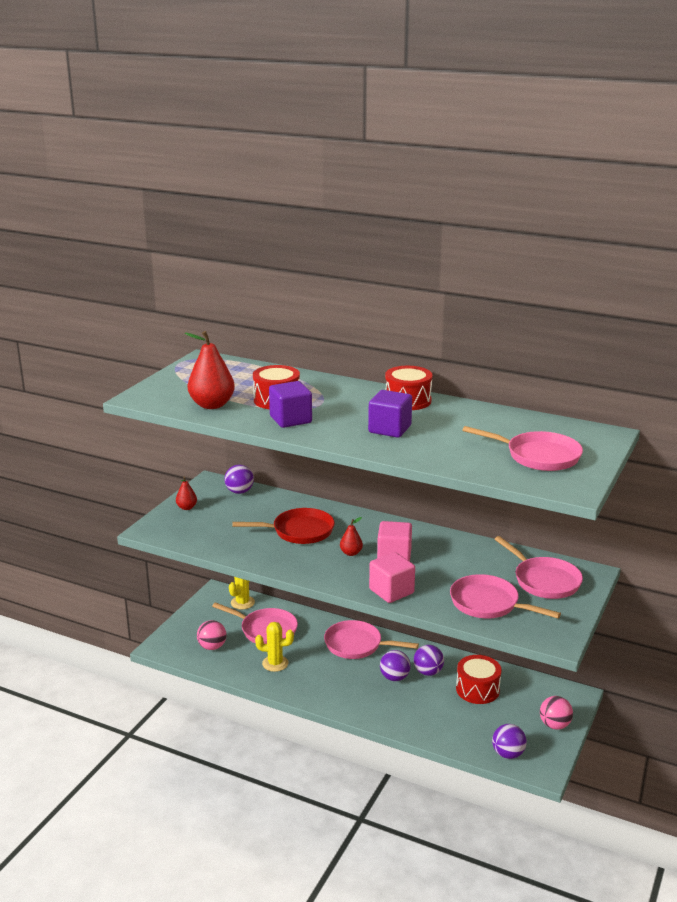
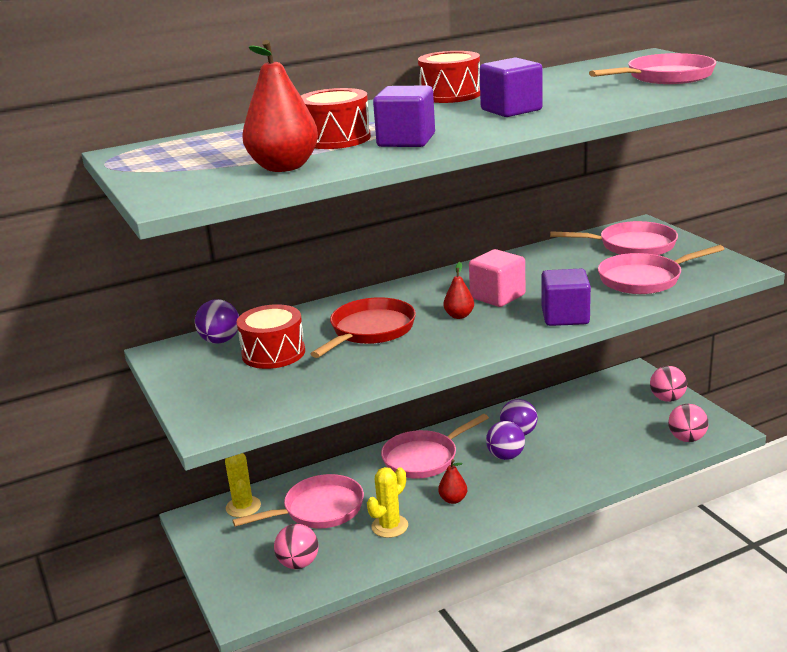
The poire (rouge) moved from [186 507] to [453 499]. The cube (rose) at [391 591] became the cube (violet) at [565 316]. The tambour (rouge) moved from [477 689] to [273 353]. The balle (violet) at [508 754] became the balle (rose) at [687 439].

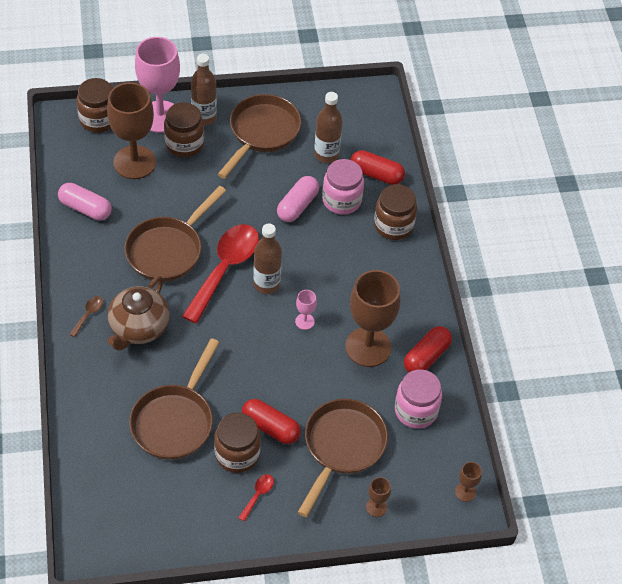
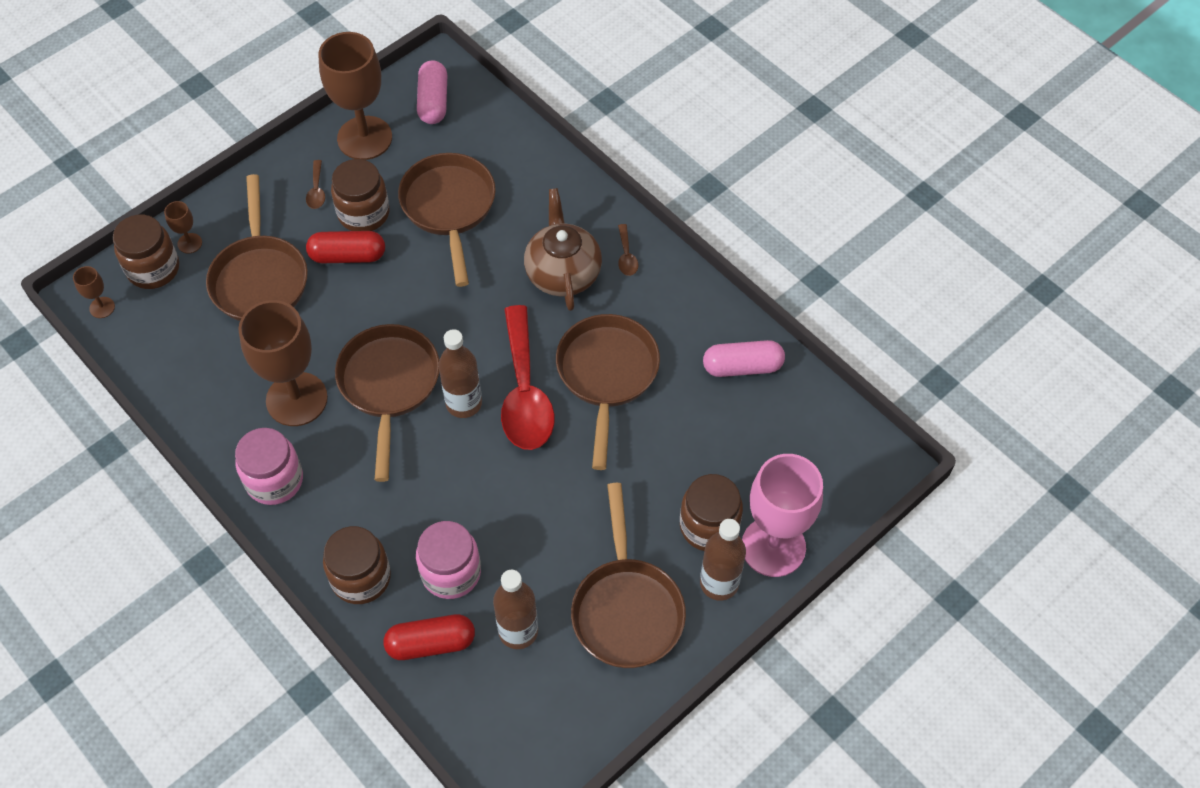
The bocal (marron) moved from [98 119] to [153 269]. The verre à pied (marron) moved from [134 162] to [364 138]. The cuillère (rouge) at [258 495] became the cuillère (marron) at [316 190]. The gélule (rose) moved from [297 206] to [433 102]. The verre à pied (rose) at [304 321] was replaced by the poêle (marron) at [389 386]. The bocal (rose) moved from [416 411] to [274 480]. The gélule (rouge) at [426 357] disappeared.

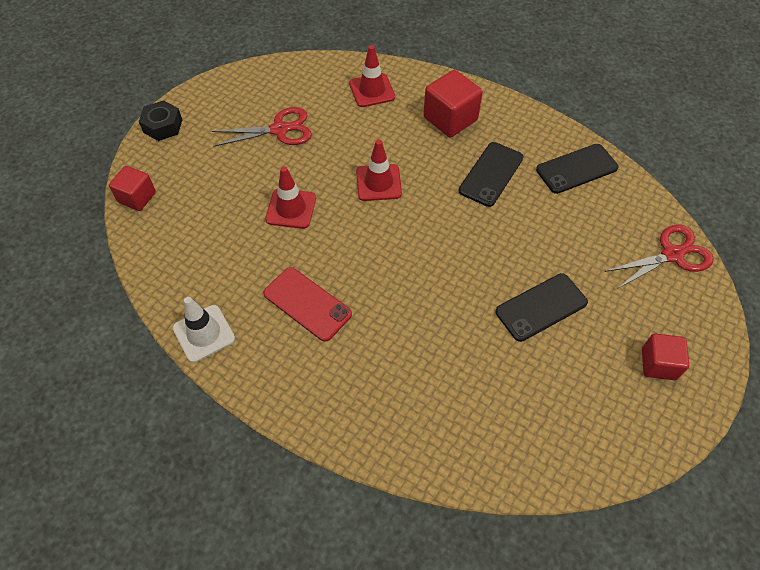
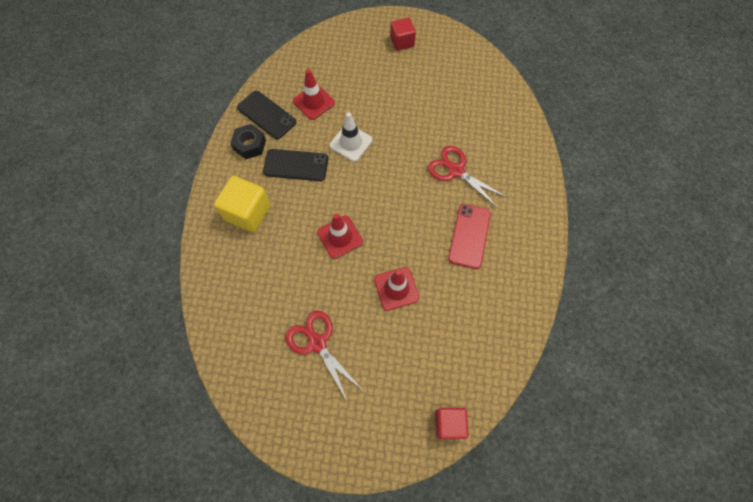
The écrou (noir) moved from [163 126] to [250 145]. The cône de chantier (blanc) moved from [204 333] to [351 143]. The cône de chantier (rouge) moved from [372 90] to [314 102]. The cube (rouge) at [450 119] became the cube (jaune) at [248 212]. The téléphone (noir) at [541 307] disappeared. The ciseaux (rouge) moved from [672 254] to [455 171].

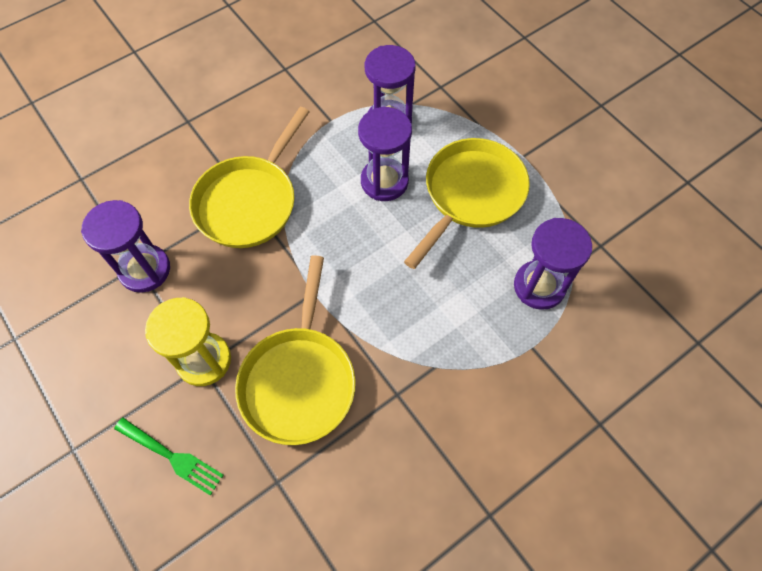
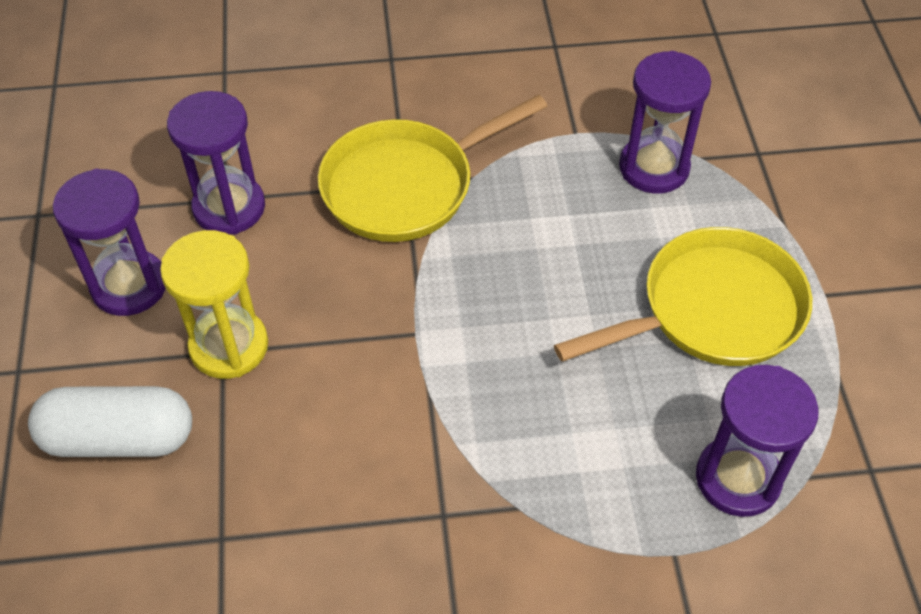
The fourchette (vert) at [172 456] was replaced by the gélule (blanc) at [119 438]. The poêle (jaune) at [299 379] disappeared. The sablier (violet) moved from [384 181] to [129 285].

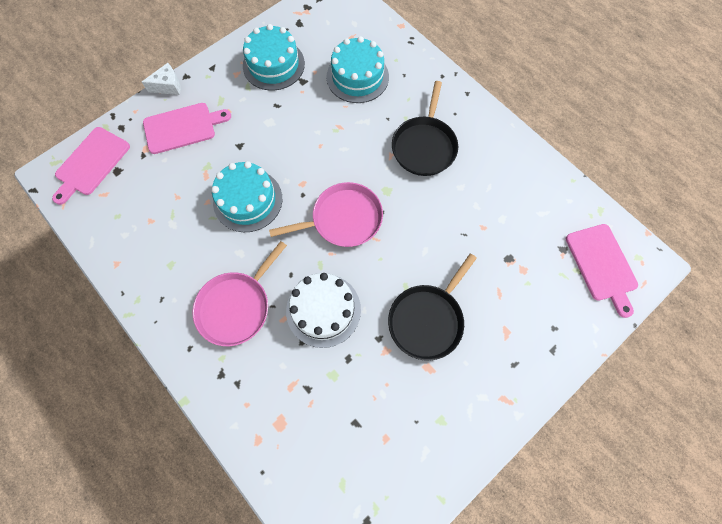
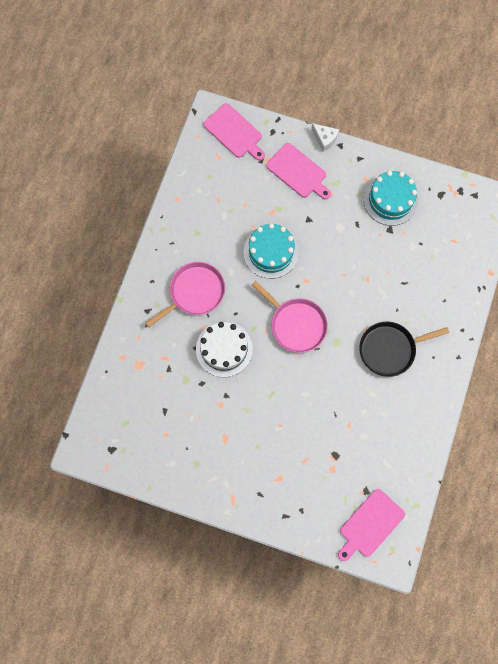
The planche à découper (rose) at [91 163] turned 135 degrees counterclockwise. The poêle (rose) at [237 306] turned 135 degrees clockwise. The gâteau (turquoise) at [357 77] disappeared. The poêle (noir) at [427 319] disappeared.

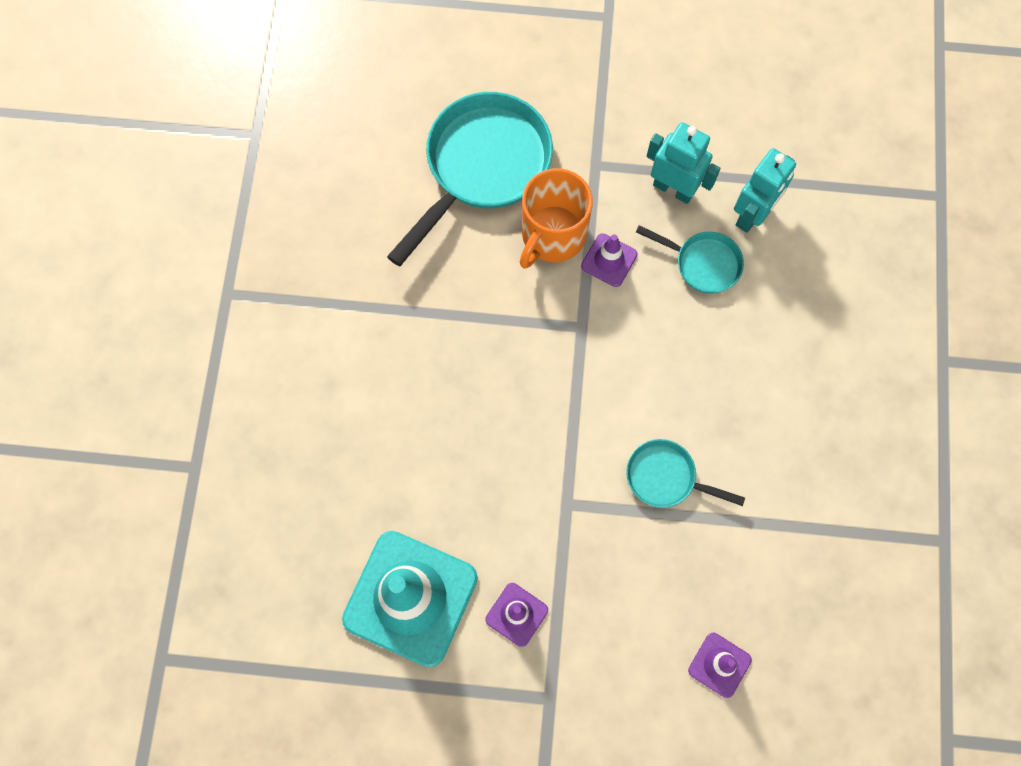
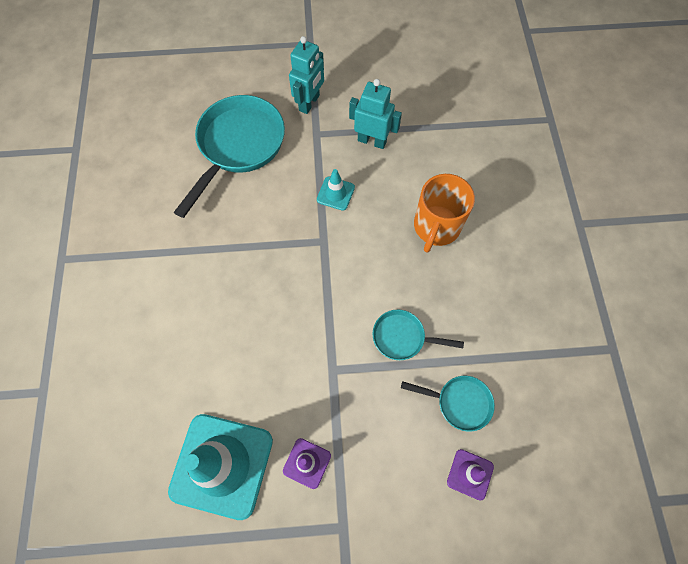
The tasse (orange) moved from [552 235] to [436 227]. The cône de chantier (violet) at [609 260] became the cône de chantier (turquoise) at [335 193]. The poêle (turquoise) moved from [702 263] to [459 402]. The robot (turquoise) moved from [752 215] to [309 103].

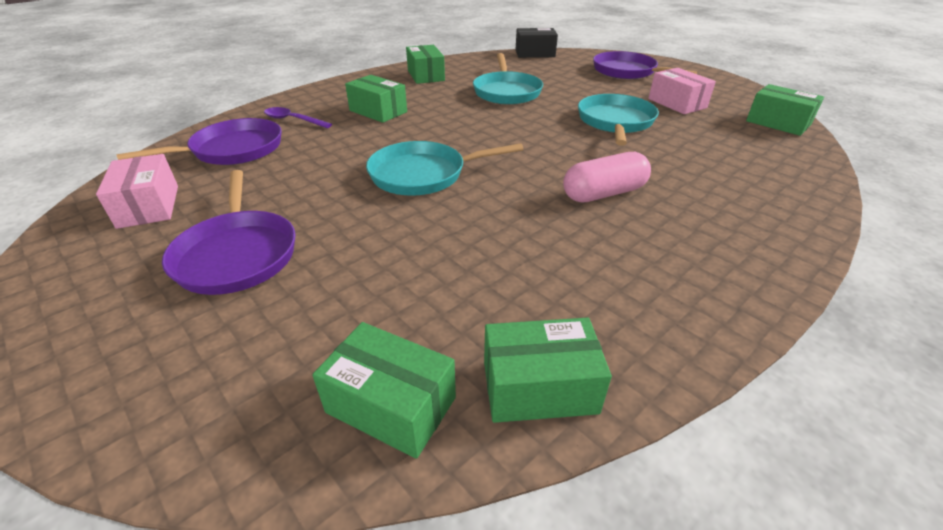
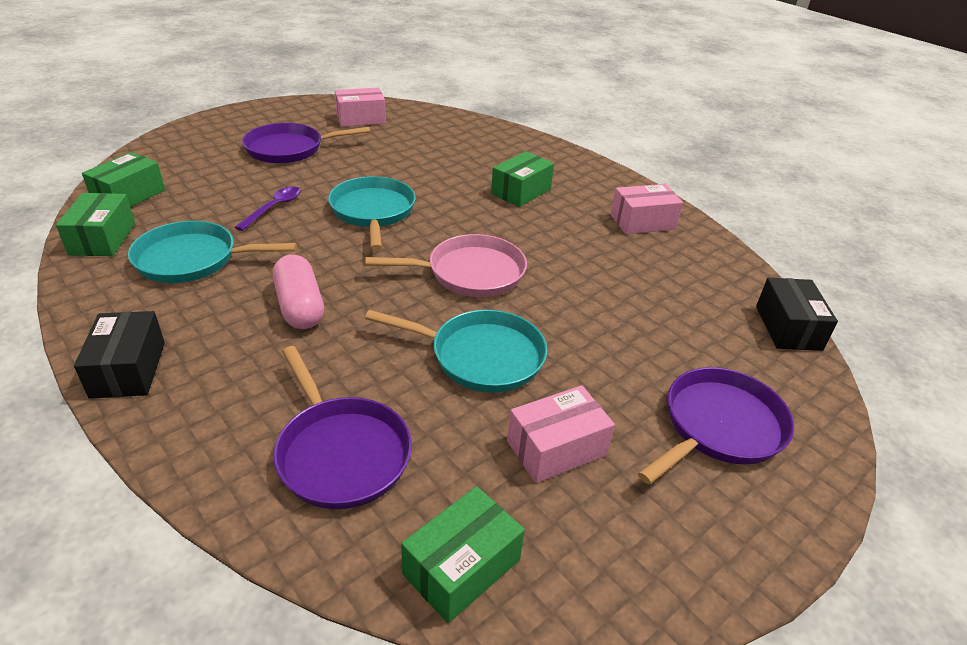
The poêle (violet) moved from [232 150] to [341 452]. The cuillère (violet) moved from [293 120] to [274 208]. The boîte (vert) at [426 75] became the boîte (rose) at [642 222]. The poêle (turquoise) moved from [506 92] to [192 259]. The boîte (noir) at [128 369] appeared. The poêle (rose) at [470 273] appeared.

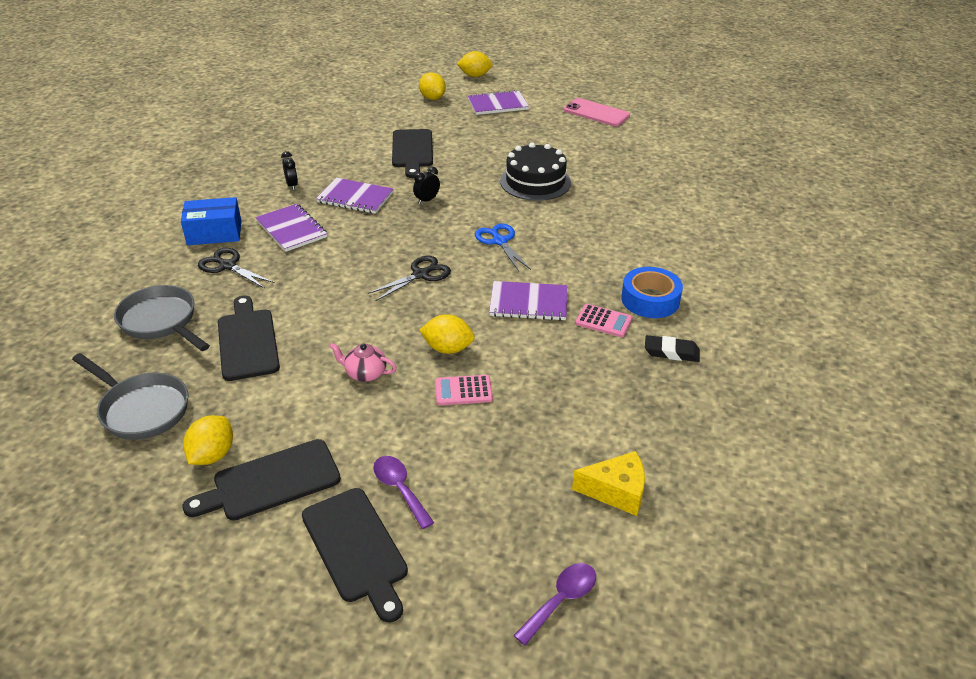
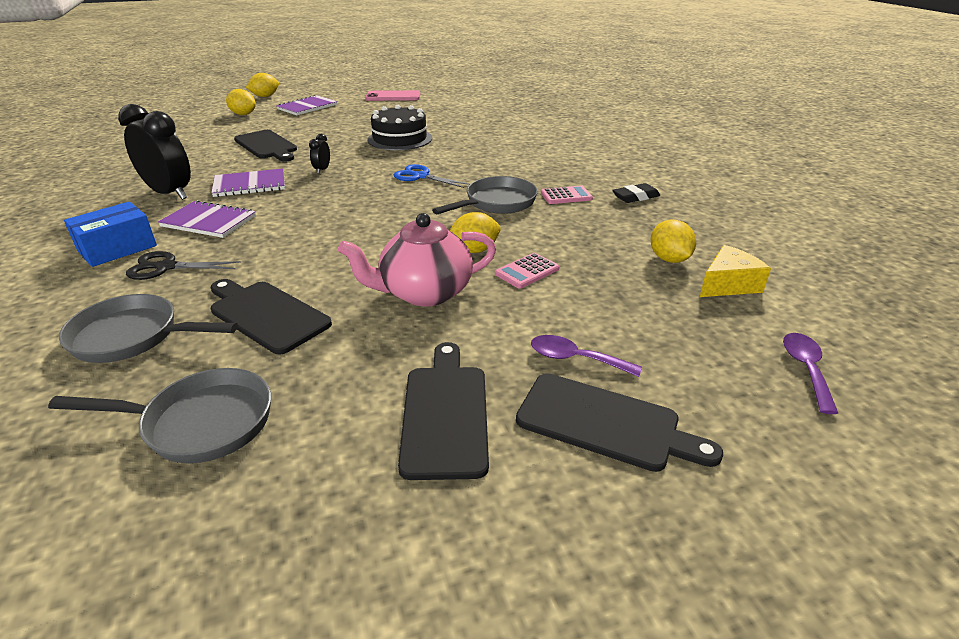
The citron (jaune) moved from [212 455] to [669 259]. The planche à découper (noir) at [270 481] turned 150 degrees clockwise. The réveil (noir) at [292 185] changed to 2.28 times the size. The théière (rose) at [365 373] changed to 1.97 times the size. The ciseaux (noir) at [420 275] disappeared. The carnet (violet) at [528 303] was replaced by the poêle (gris) at [496 203]. The ruban adhésif (bleu) at [650 300] disappeared.

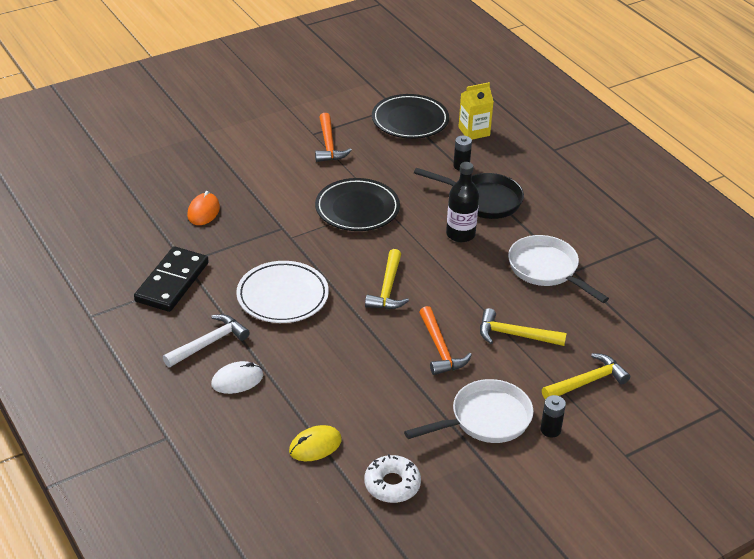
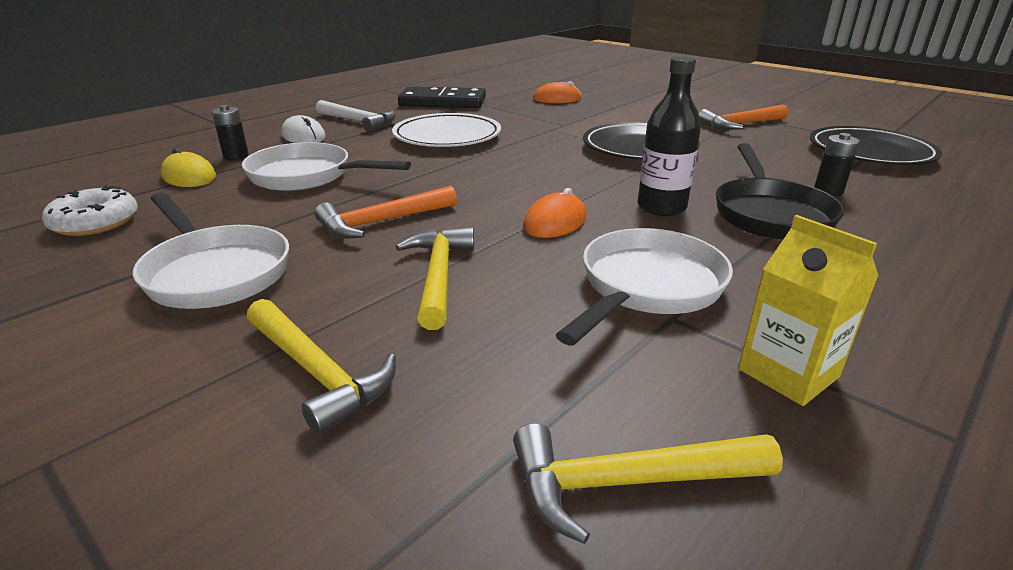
The marteau (jaune) moved from [388 289] to [626 483]. The brique de lait (jaune) moved from [474 131] to [788 373]. The pile (noir) moved from [550 430] to [236 156]. The poêle (blanc) at [307 176] appeared. The souris (orange) at [555 222] appeared.

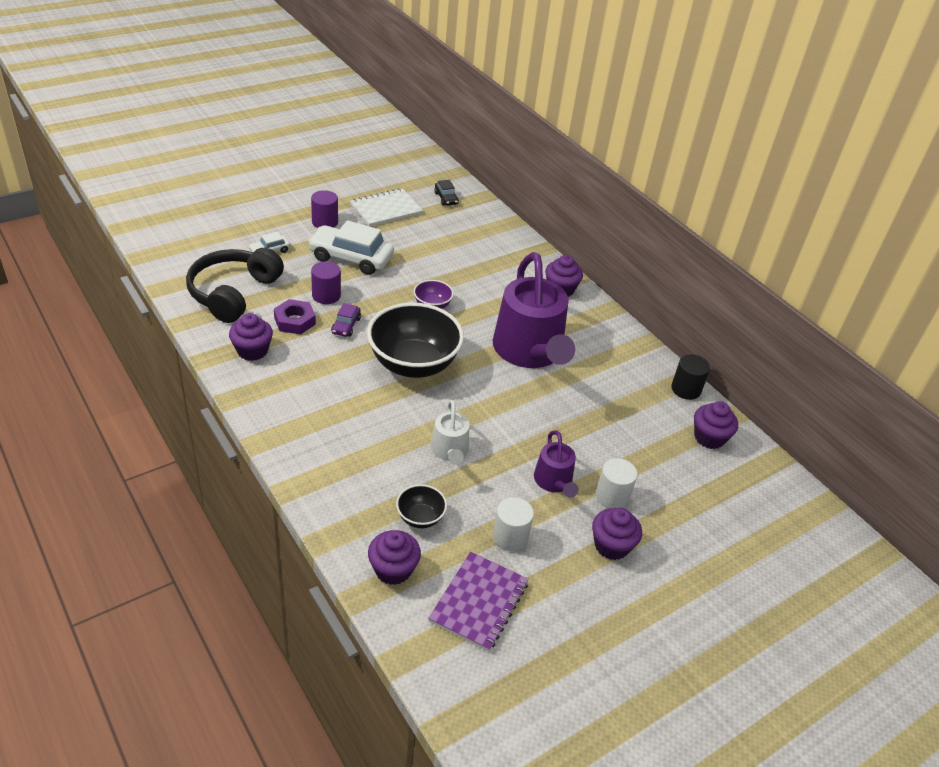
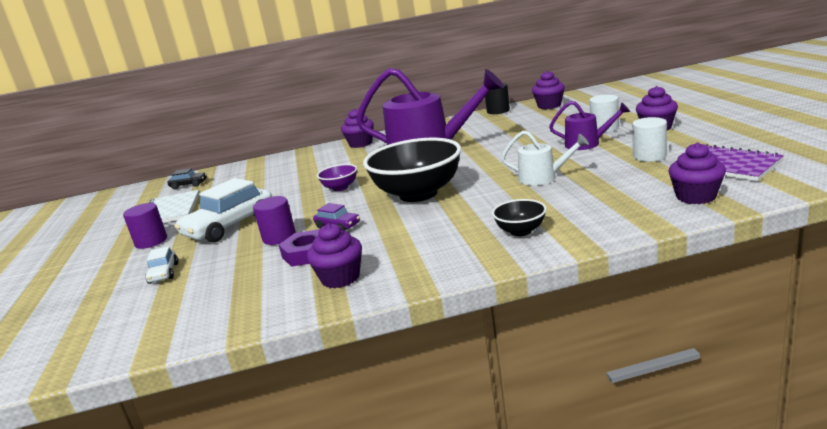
The casque audio (noir) at [233 293] disappeared. The bol (noir) moved from [420 517] to [521 231].

